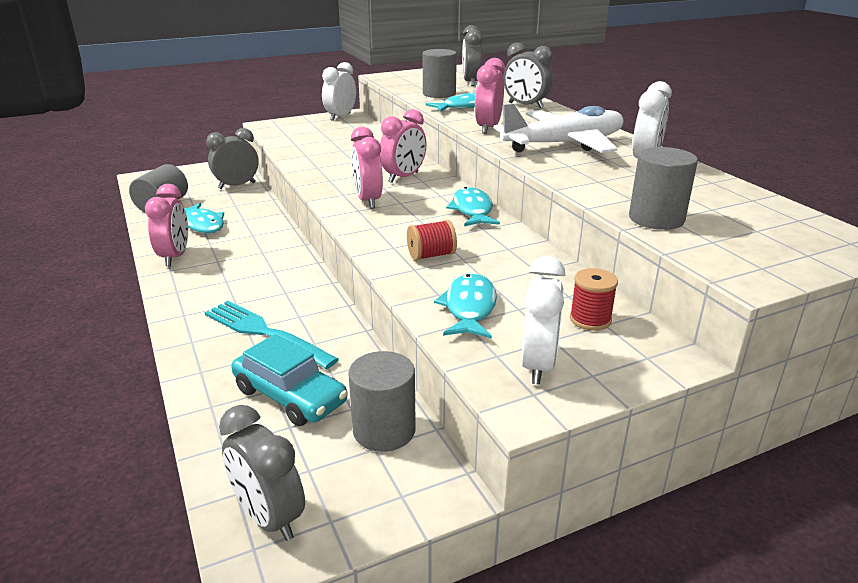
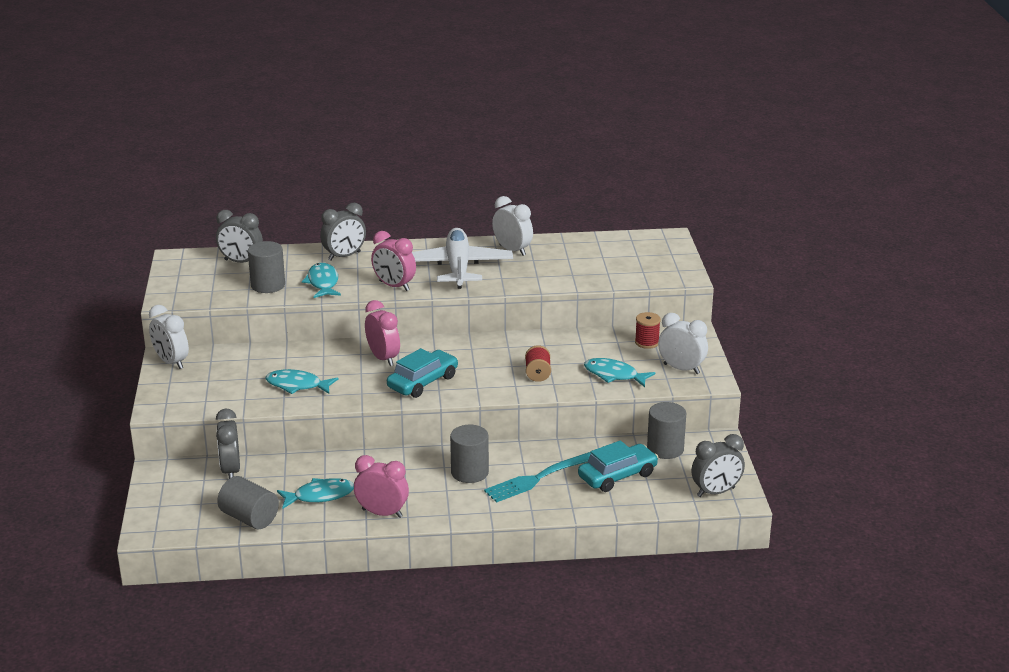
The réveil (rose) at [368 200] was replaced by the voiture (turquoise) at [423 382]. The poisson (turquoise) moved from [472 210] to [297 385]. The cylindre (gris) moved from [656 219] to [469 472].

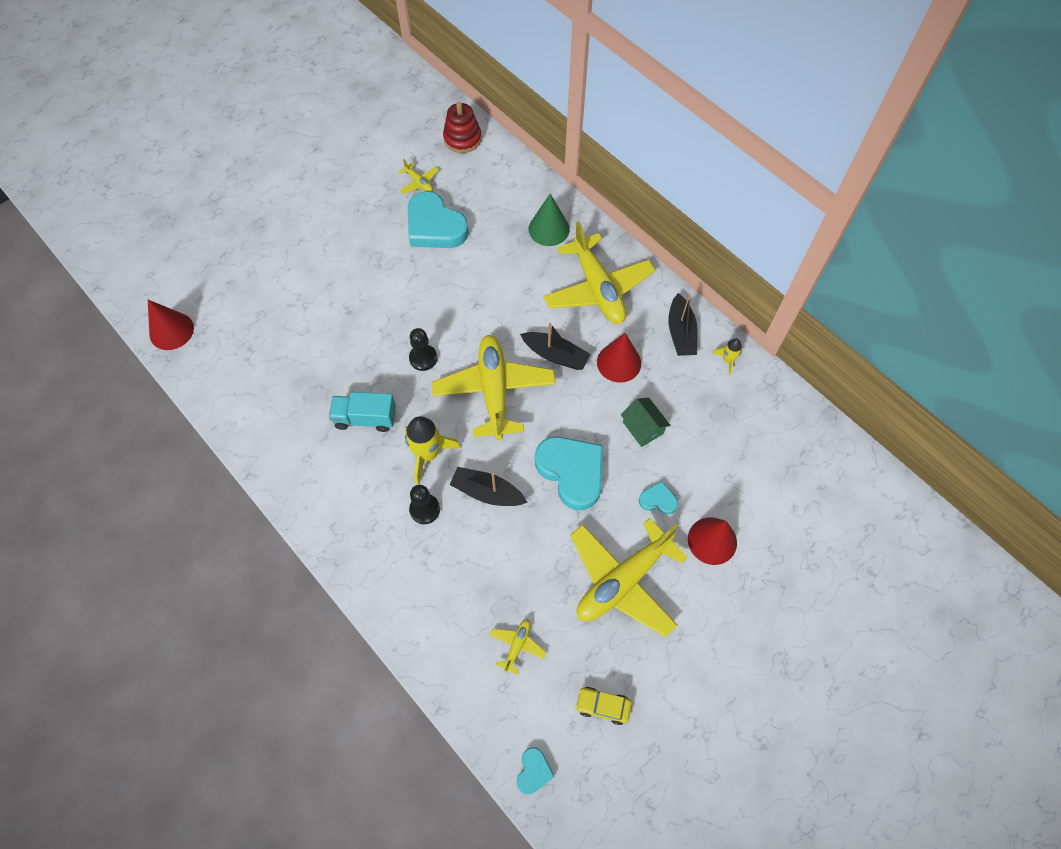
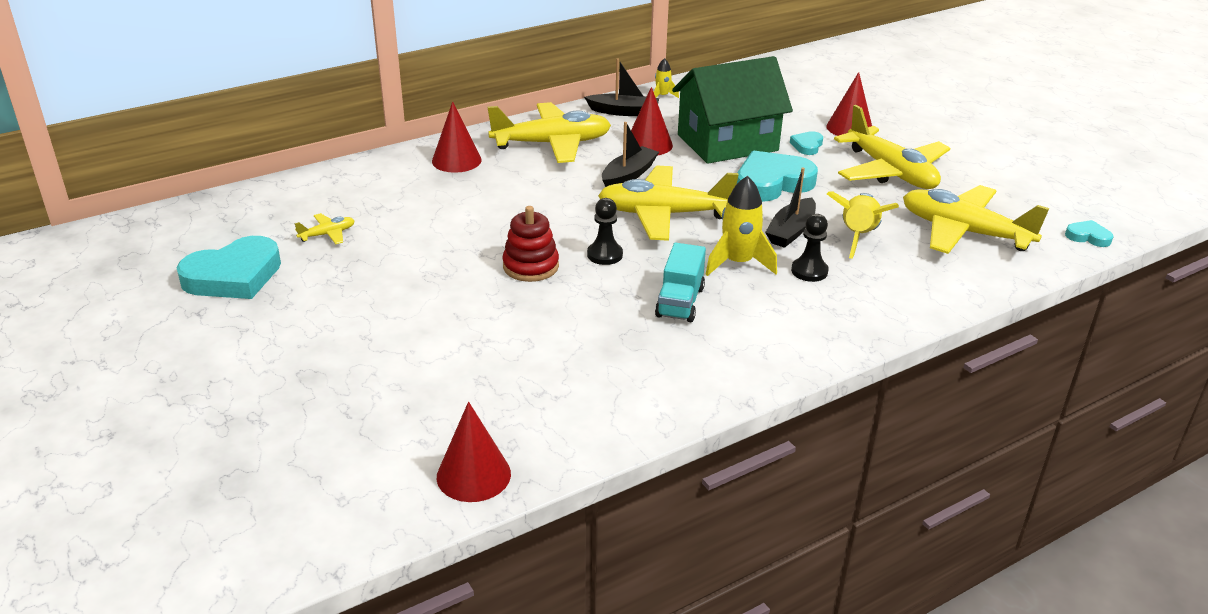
The cœur (turquoise) moved from [435 226] to [234 276]. The jouet à empiler (rouge) moved from [462 139] to [530 266]. The avion (jaune) at [517 646] changed to 2.37 times the size. The cône (vert) at [549 229] became the cône (rouge) at [456 160]. The voiture (jaune) at [603 706] disappeared. The maison (vert) at [643 427] changed to 2.38 times the size. The fusée (jaune) at [858 236] appeared.

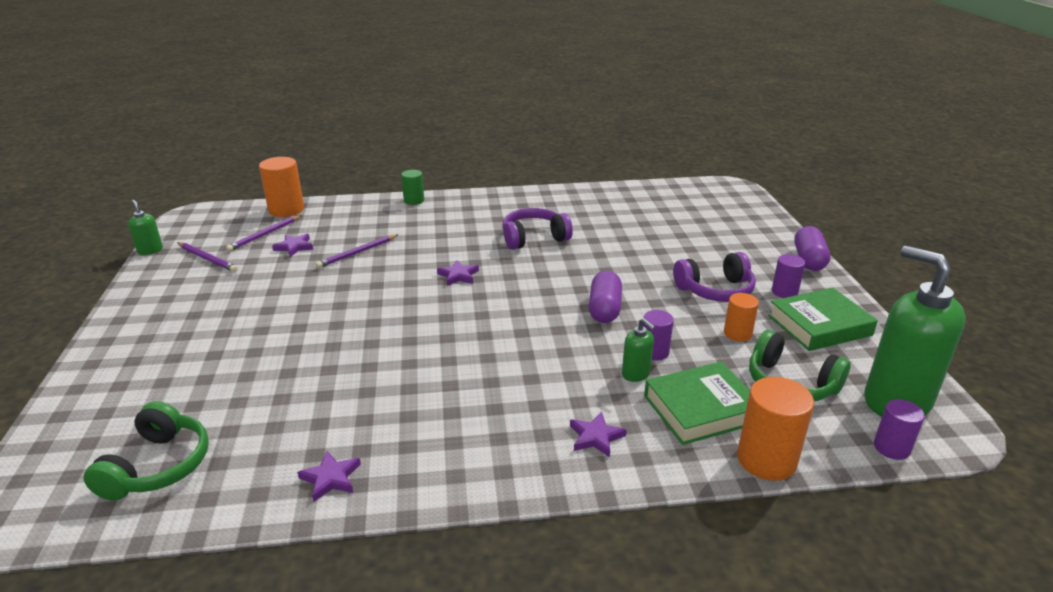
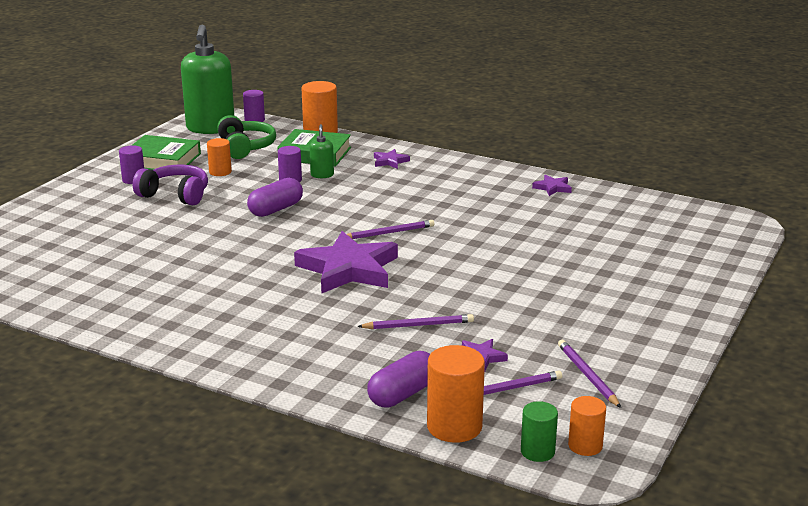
The casque audio (vert) at [158 466] disappeared. The distributeur de savon (vert) at [150 250] disappeared. The cylindre (vert) moved from [414 200] to [537 451]. The étoile (violet) at [458 275] changed to 2.32 times the size. The casque audio (violet) at [534 238] disappeared. The gélule (violet) moved from [809 260] to [403 394]. The crayon (violet) at [388 233] appeared. The cylindre (orange) at [585 446] appeared.

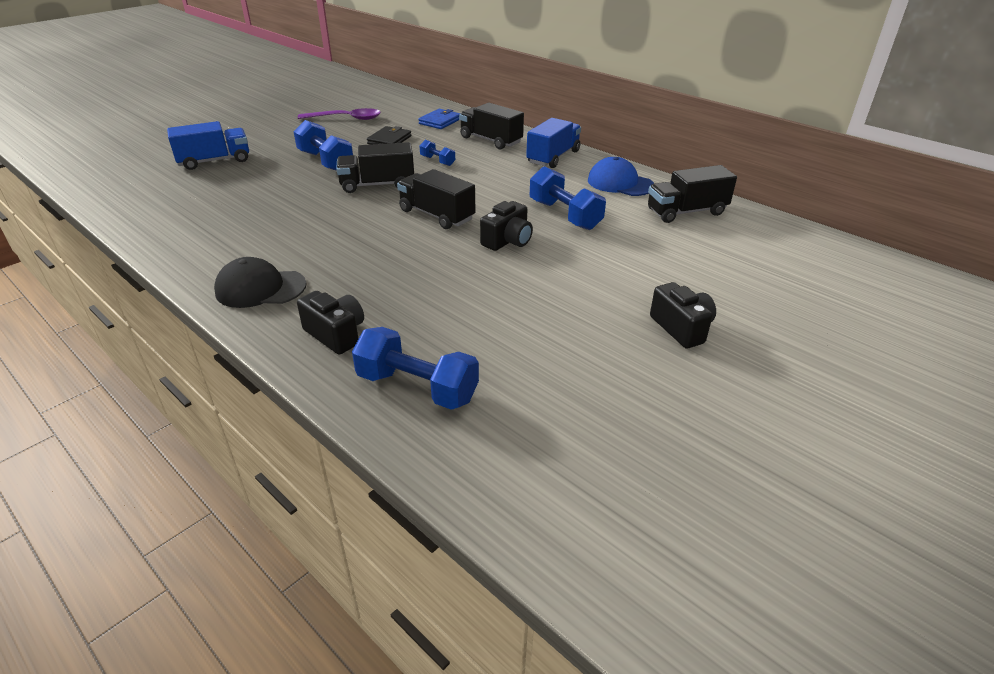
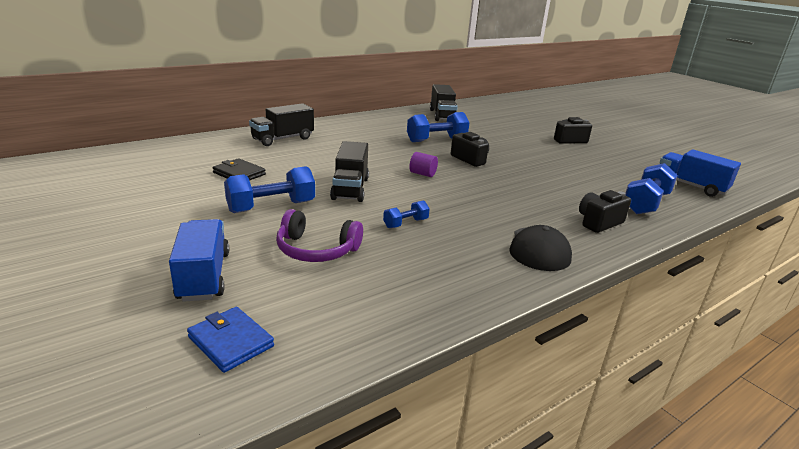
The cuillère (violet) at [346 119] disappeared. The camion (noir) at [436 215] was replaced by the cylindre (violet) at [422 174]. The portefeuille (bleu) moved from [440 121] to [231 342]. The haltère (bleu) moved from [437 161] to [405 223]. The camion (bleu) moved from [553 157] to [690 186]. The casquette (bleu) at [620 183] disappeared. The casque audio (violet) at [316 250] appeared.

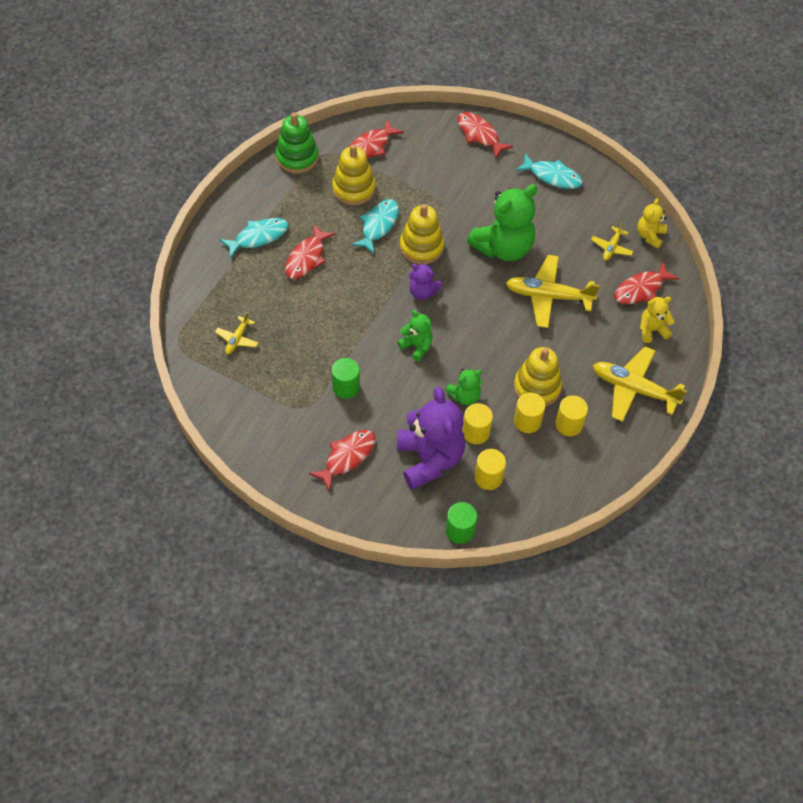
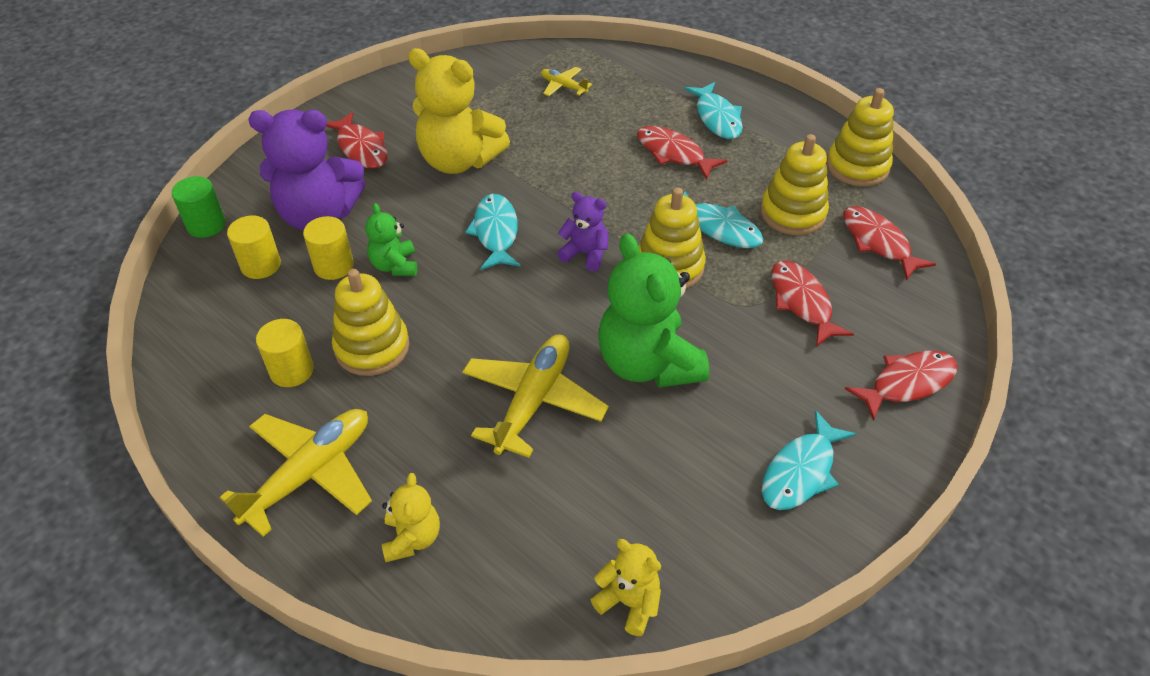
The jouet à empiler (vert) at [297 157] became the jouet à empiler (jaune) at [857 166]. The cylindre (vert) at [346 387] was replaced by the ours en peluche (jaune) at [459 160]. The ours en peluche (vert) at [416 346] was replaced by the poisson (turquoise) at [495 232]. The ours en peluche (violet) at [423 292] turned 75 degrees clockwise. The cylindre (jaune) at [527 421] disappeared. The avion (jaune) at [611 247] disappeared. The poisson (rouge) moved from [641 289] to [802 302].

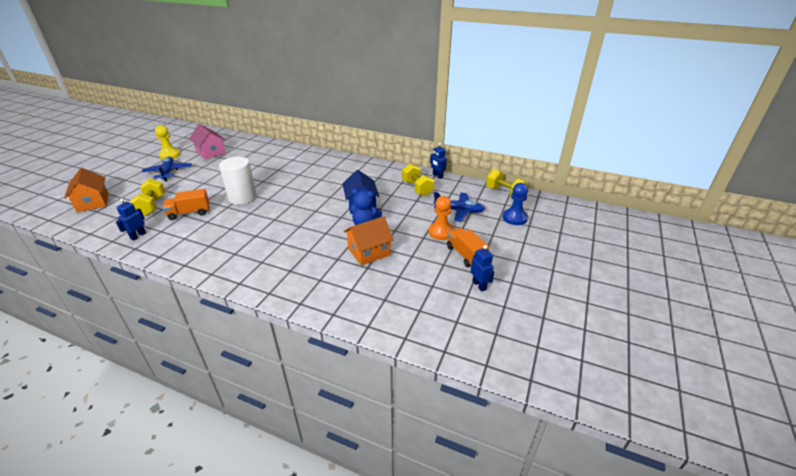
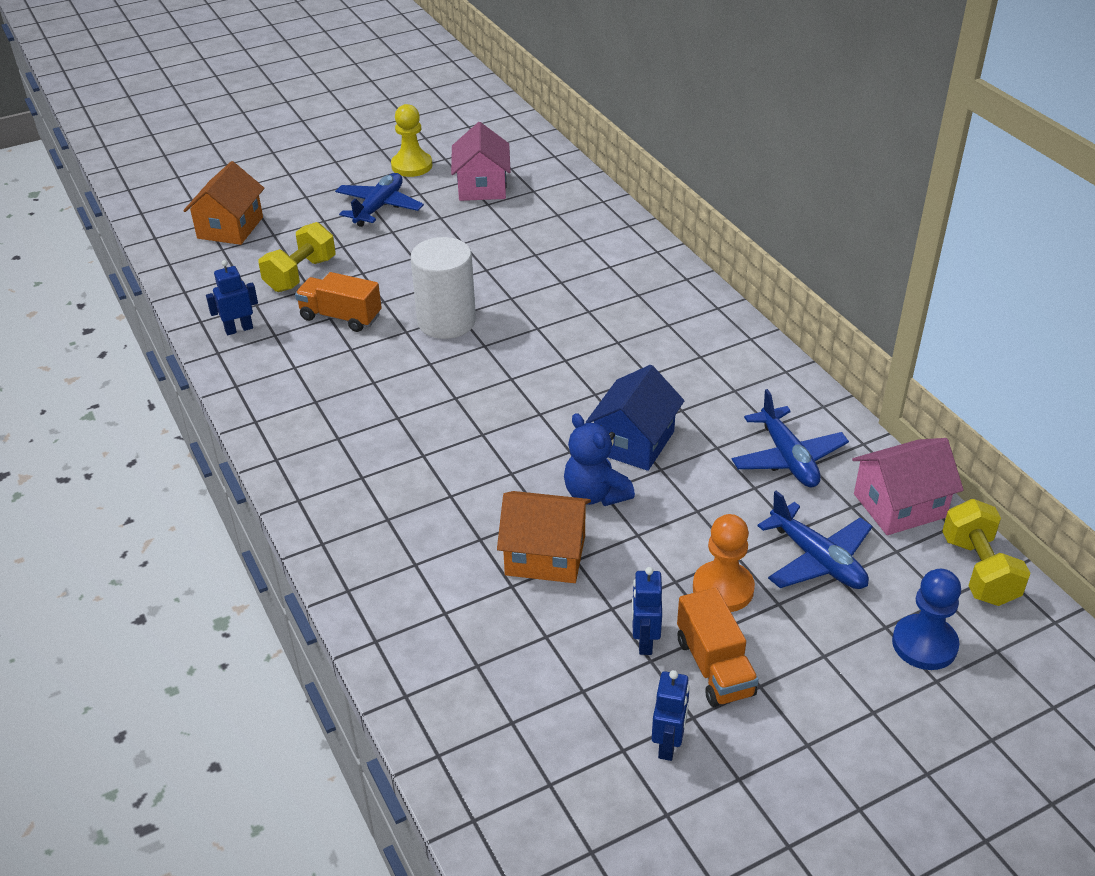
The haltère (jaune) at [417 188] was replaced by the avion (bleu) at [788 458]. The robot (bleu) moved from [437 176] to [644 641]. The camion (orange) at [465 255] turned 150 degrees clockwise. The maison (rose) at [899 505] appeared.

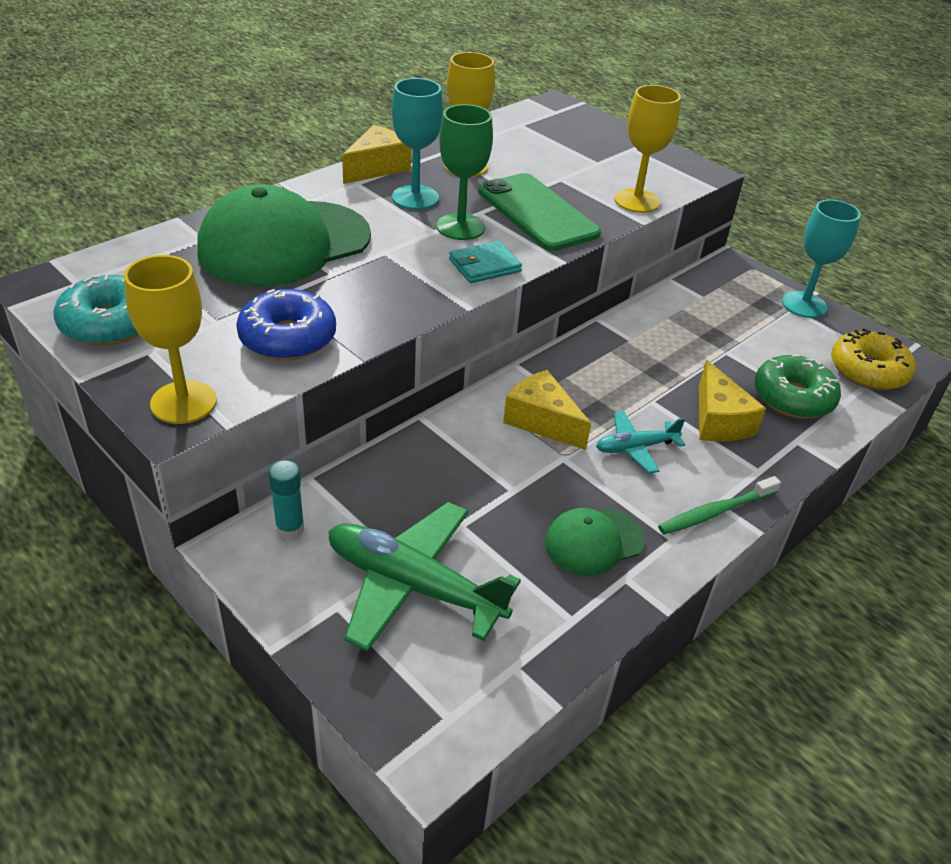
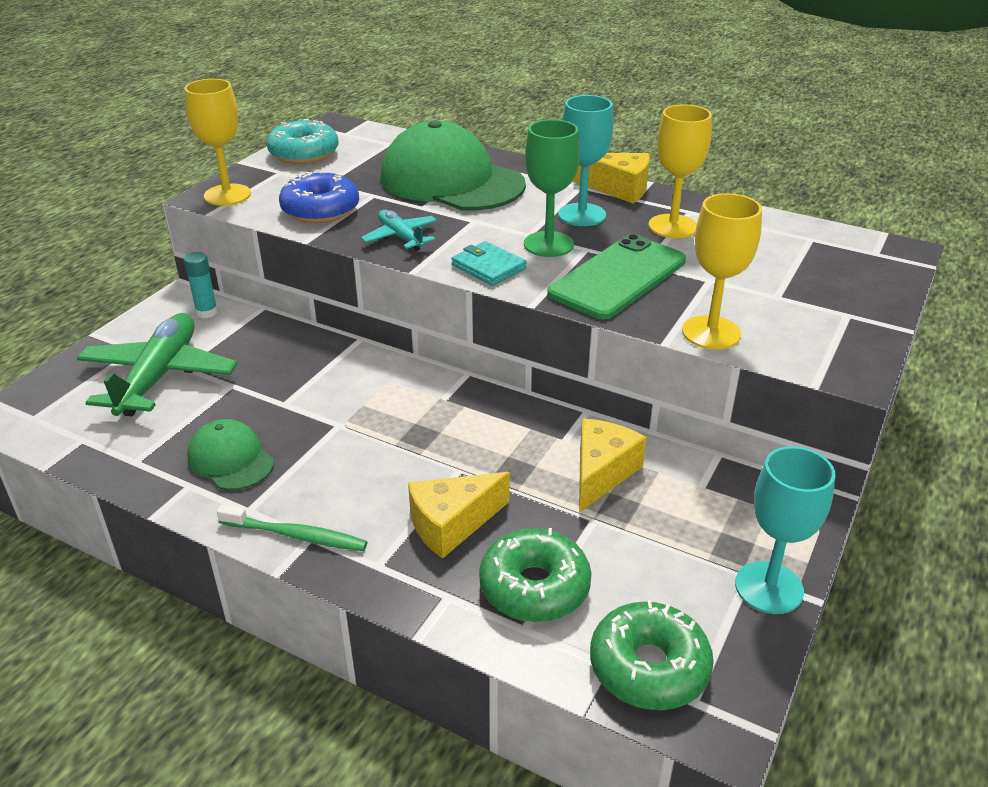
The fromage (jaune) moved from [542 421] to [601 473]. The avion (turquoise) moved from [635 448] to [400 237]. The brosse à dents (vert) at [715 512] turned 150 degrees clockwise. The beignet (jaune) at [868 371] became the beignet (vert) at [649 667].

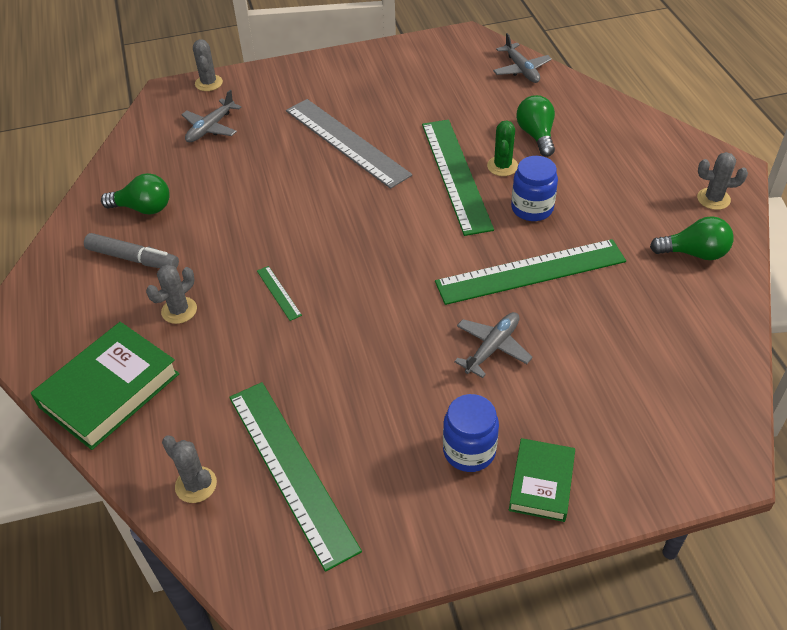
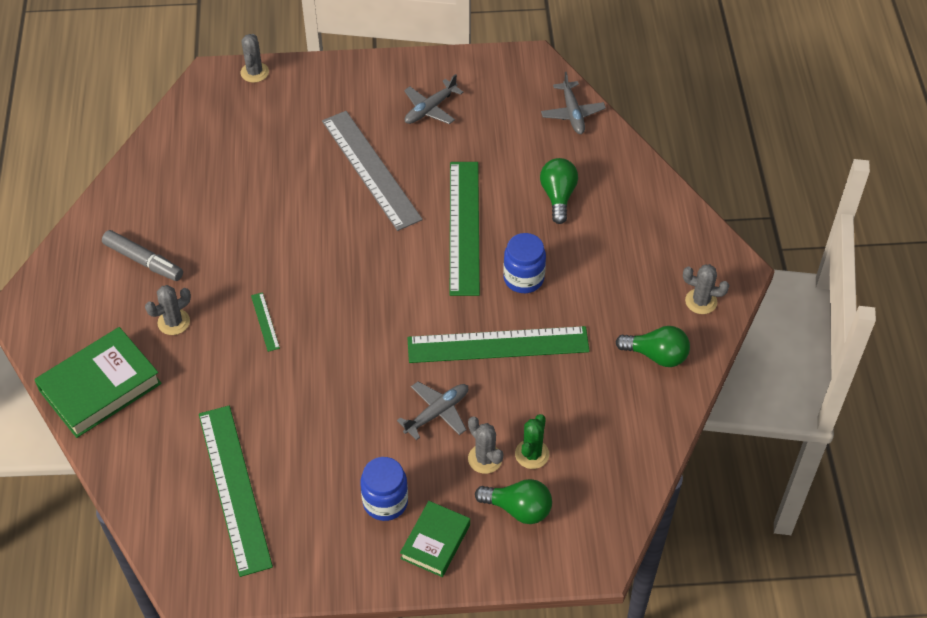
The ampoule (vert) moved from [143 208] to [518 509]. The cactus (gris) moved from [196 485] to [485 459]. The avion (gris) moved from [211 127] to [430 109]. The cactus (vert) moved from [502 166] to [532 454].

